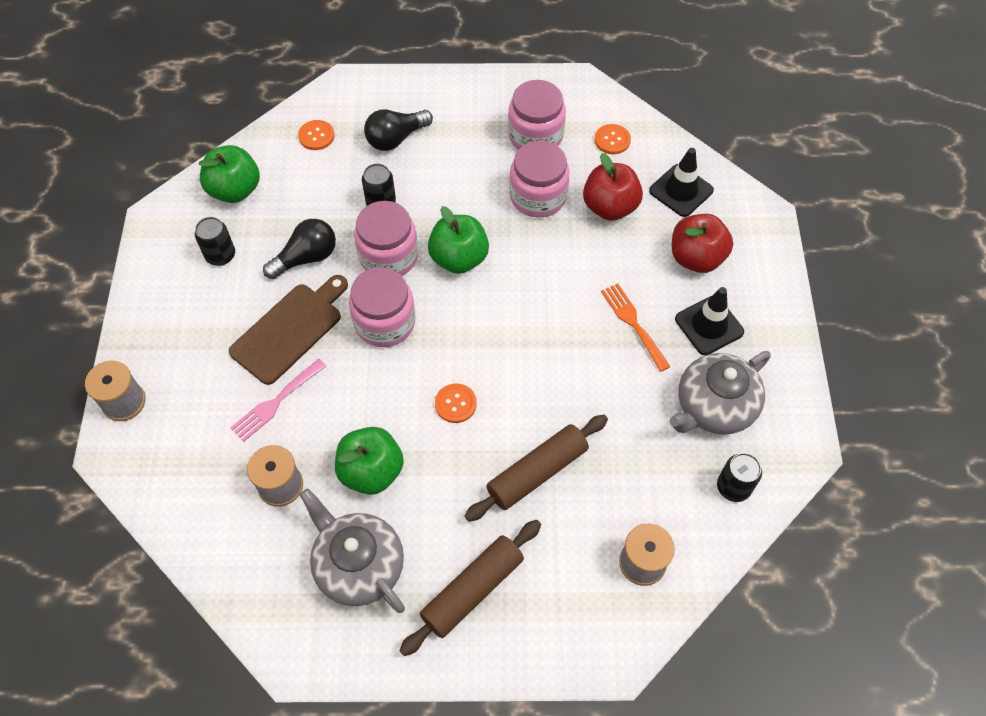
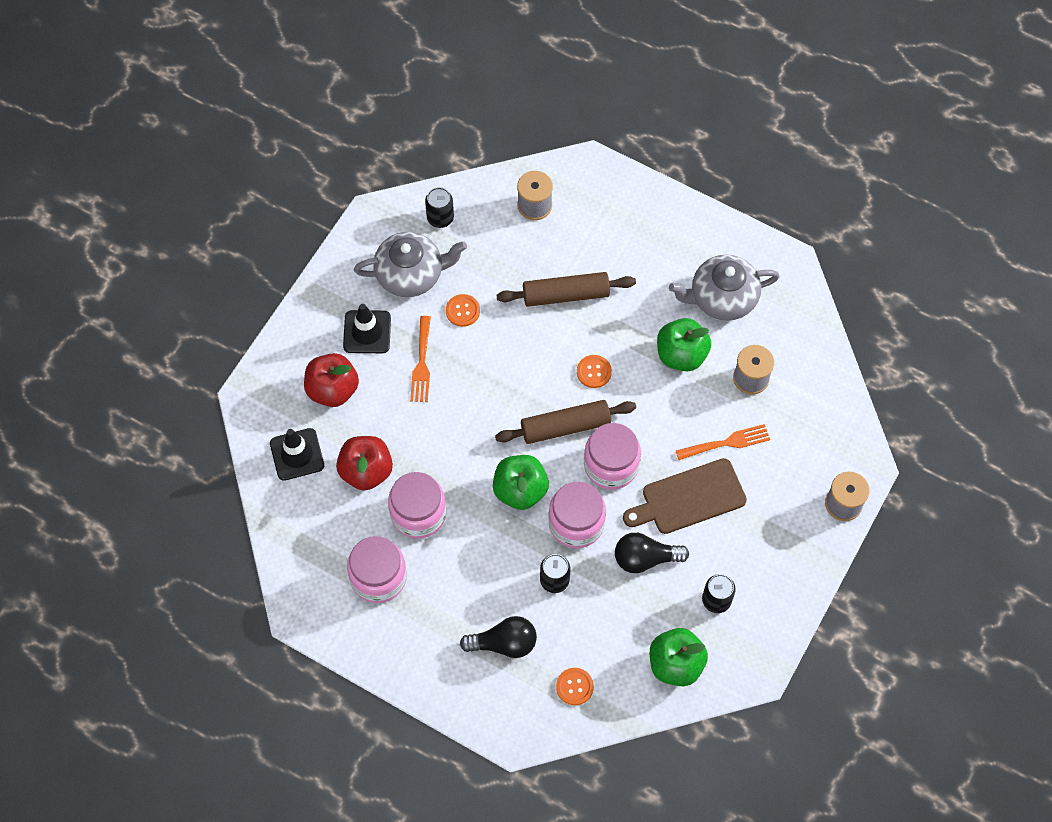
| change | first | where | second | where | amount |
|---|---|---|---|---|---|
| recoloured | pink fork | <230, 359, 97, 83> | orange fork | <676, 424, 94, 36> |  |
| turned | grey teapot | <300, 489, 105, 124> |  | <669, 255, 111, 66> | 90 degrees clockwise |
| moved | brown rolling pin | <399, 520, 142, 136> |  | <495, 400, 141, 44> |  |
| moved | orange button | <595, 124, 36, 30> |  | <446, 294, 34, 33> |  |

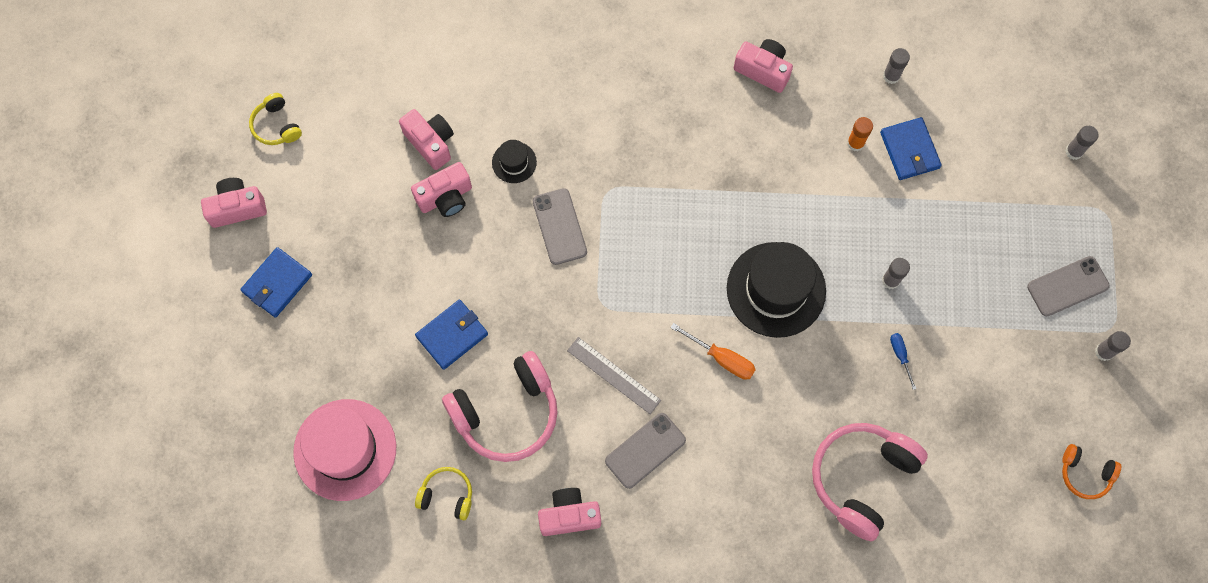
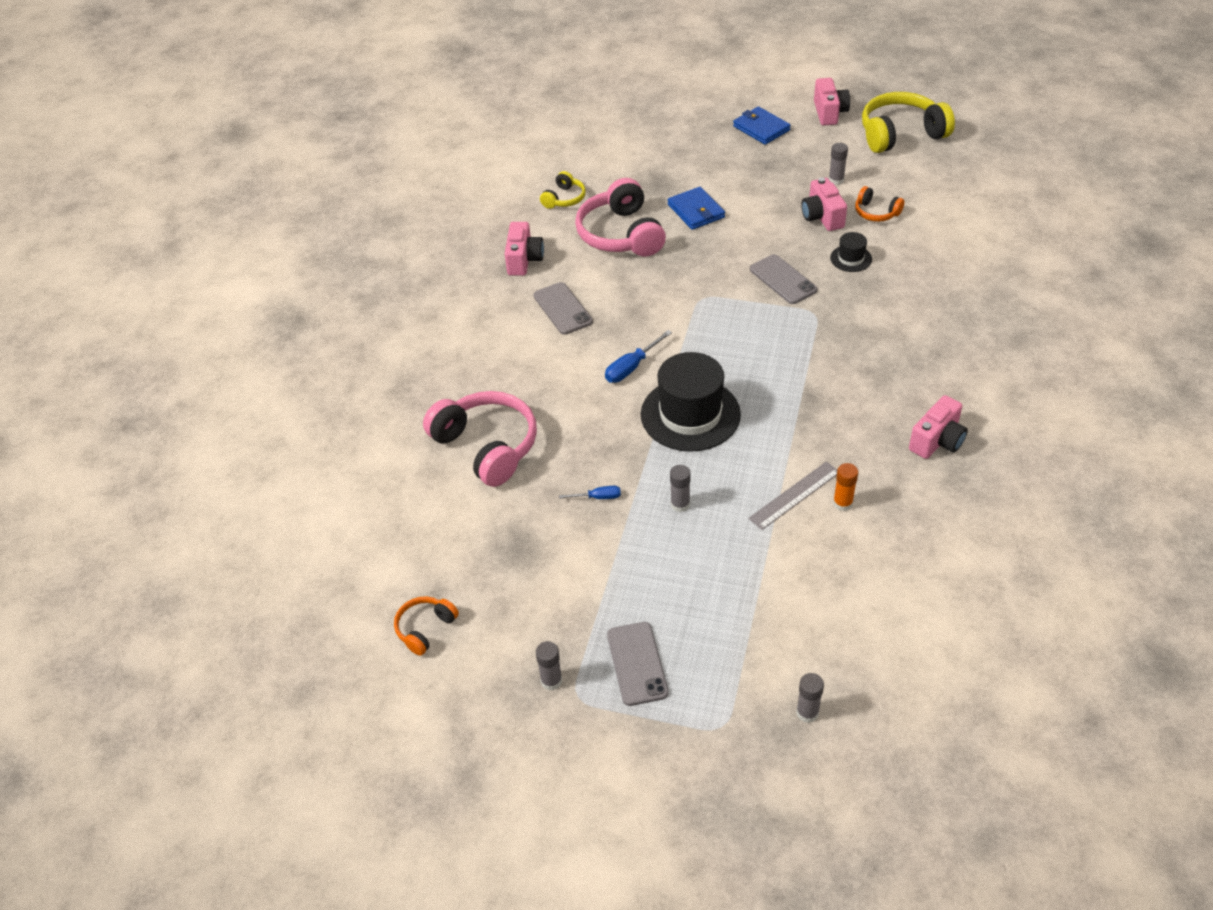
| change | first | where | second | where | amount |
|---|---|---|---|---|---|
| resized | yellow headphones | <249, 93, 53, 52> |  | <862, 92, 93, 61> | x1.98 |
| removed | pink hat | <293, 399, 103, 102> |  |  |  |
| replaced | pink camera | <399, 109, 55, 61> | orange headphones | <855, 186, 50, 36> |  |
| turned | grey phone | <533, 188, 54, 77> |  | <750, 254, 67, 50> | 60 degrees clockwise |
| moved | grey ruler | <567, 337, 94, 77> |  | <748, 461, 89, 69> |  |
| recoloured | orange screwdriver | <670, 323, 86, 57> | blue screwdriver | <605, 330, 67, 53> |  |
| removed | blue wallet | <880, 117, 62, 63> |  |  |  |
| moved | grey glue stick | <883, 48, 27, 36> |  | <829, 143, 19, 42> |  |

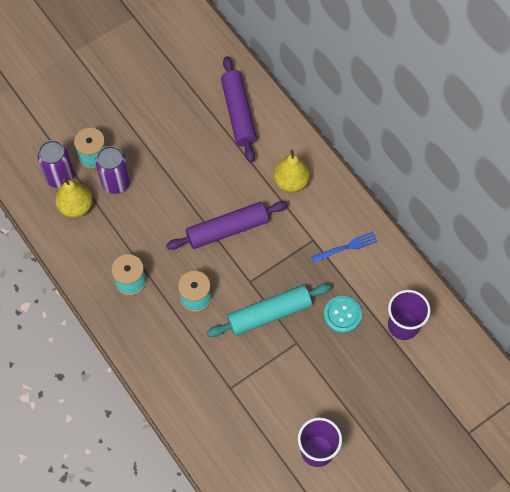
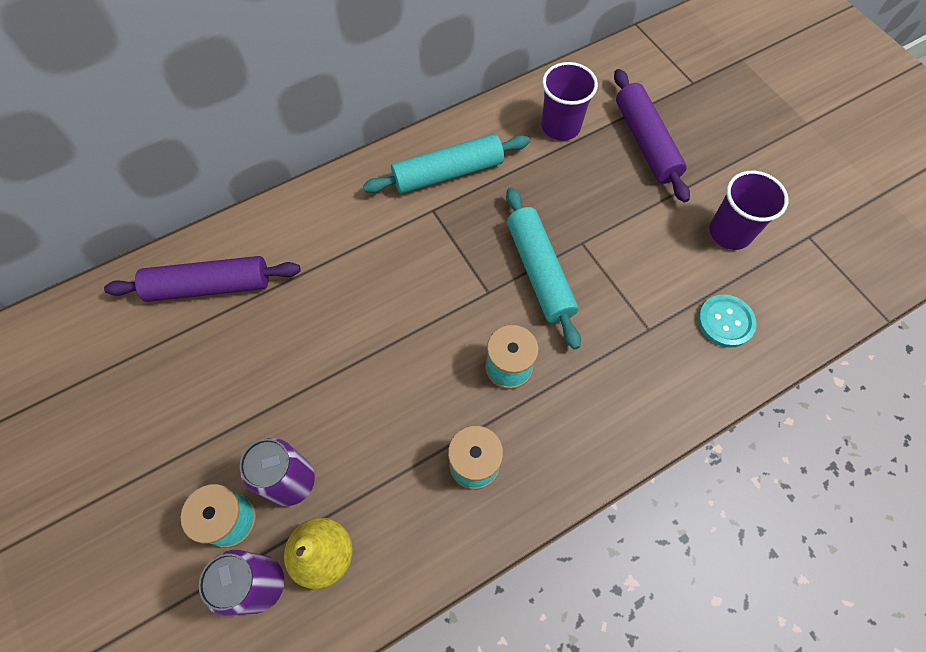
| change | first | where | second | where | amount |
|---|---|---|---|---|---|
| moved | purple rolling pin | <166, 201, 122, 49> |  | <614, 69, 76, 134> |  |
| removed | yellow pear | <273, 150, 37, 42> |  |  |  |
| replaced | blue fork | <311, 231, 67, 32> | turquoise rolling pin | <363, 134, 167, 60> |  |
| moved | turquoise button | <324, 296, 38, 37> |  | <698, 294, 59, 54> |  |

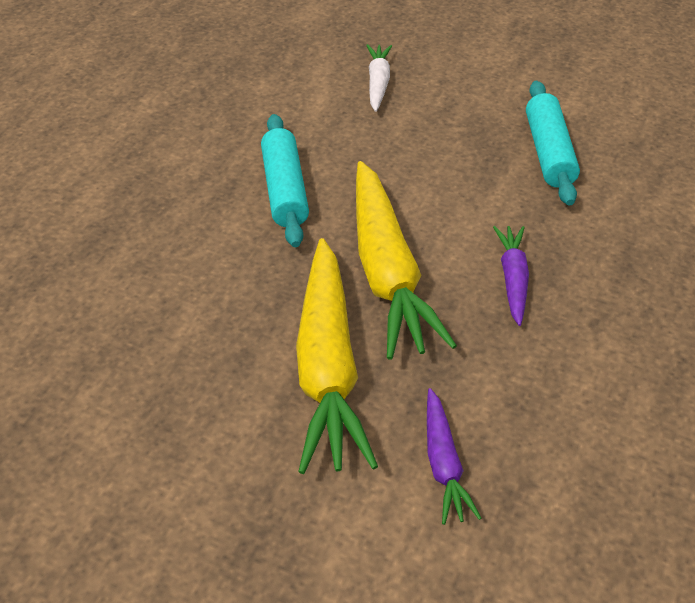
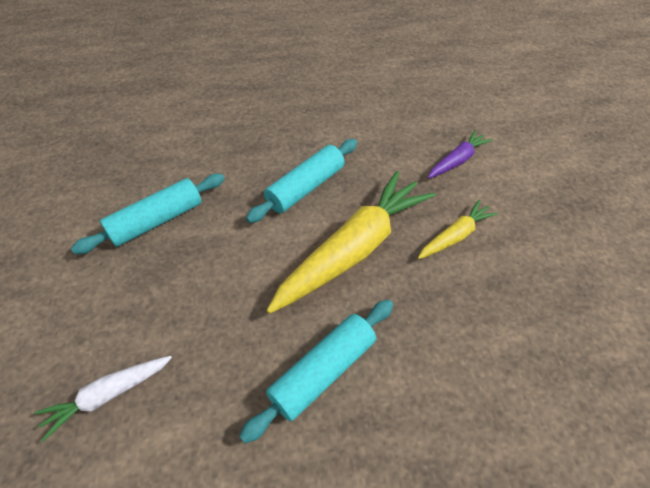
| change | first | where | second | where | amount |
|---|---|---|---|---|---|
| resized | yellow carrot | <296, 238, 82, 236> |  | <418, 200, 80, 59> | x0.50 |
| replaced | purple carrot | <493, 226, 36, 100> | turquoise rolling pin | <246, 139, 111, 84> |  |

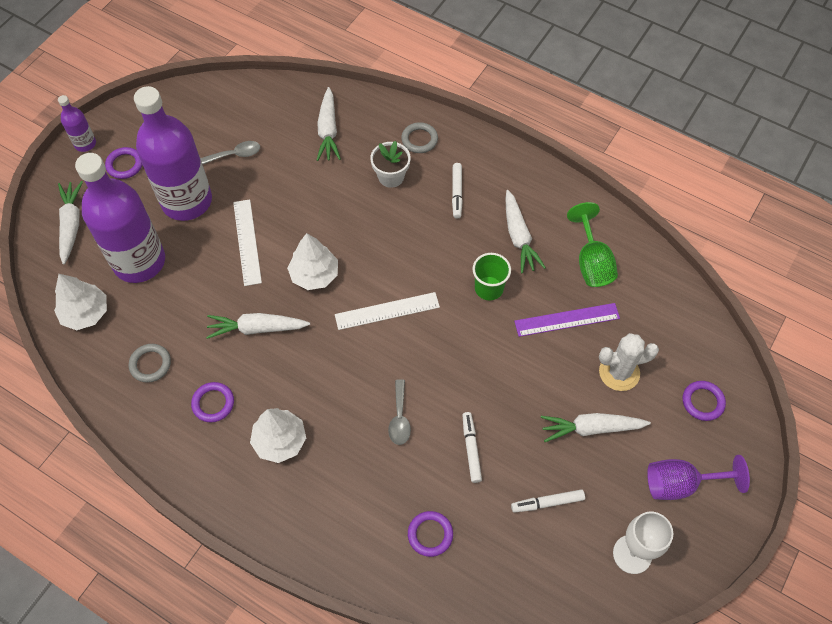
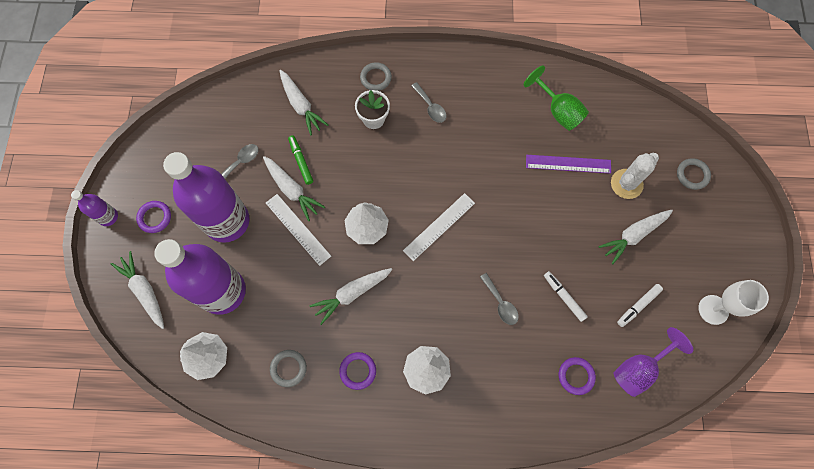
| change | first | where | second | where | amount |
|---|---|---|---|---|---|
| replaced | white marker | <452, 163, 11, 56> | grey spoon | <411, 82, 36, 41> |  |
| removed | green cup | <472, 253, 39, 48> |  |  |  |
| moved | white carrot | <506, 190, 40, 84> |  | <263, 156, 62, 65> |  |
| turned | purple ruler | <514, 303, 106, 34> |  | <526, 155, 85, 19> | 45 degrees clockwise |
| moved | purple goblet | <647, 455, 103, 45> |  | <614, 327, 79, 70> |  |
| recoloured | purple ring | <683, 381, 43, 40> | grey ring | <677, 158, 34, 32> |  |
| added |  |  | green marker | <288, 135, 25, 50> |  |

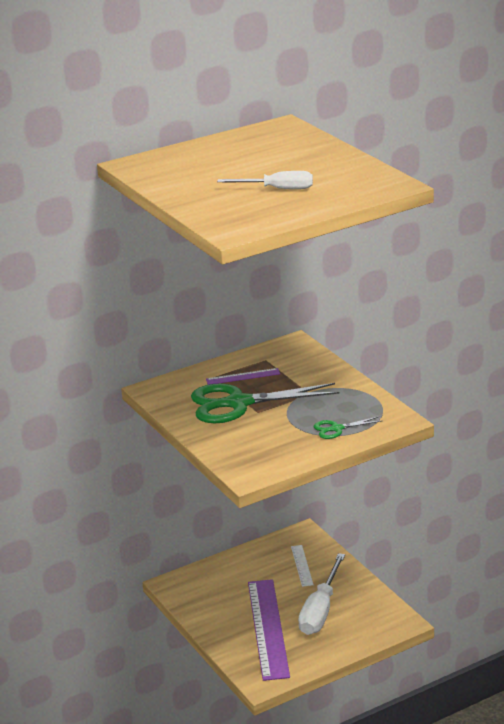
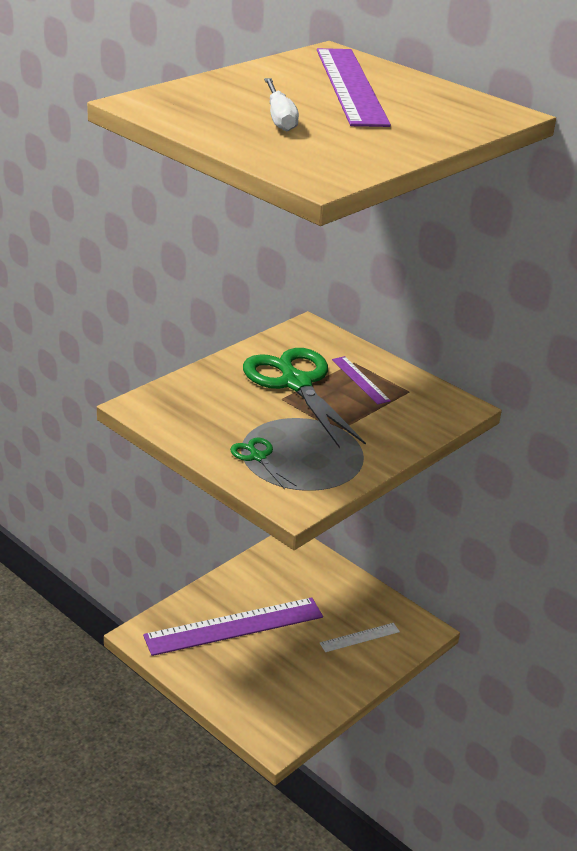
| change | first | where | second | where | amount |
|---|---|---|---|---|---|
| removed | white screwdriver | <298, 553, 47, 82> |  |  |  |
| added |  |  | purple ruler | <317, 48, 74, 79> |  |

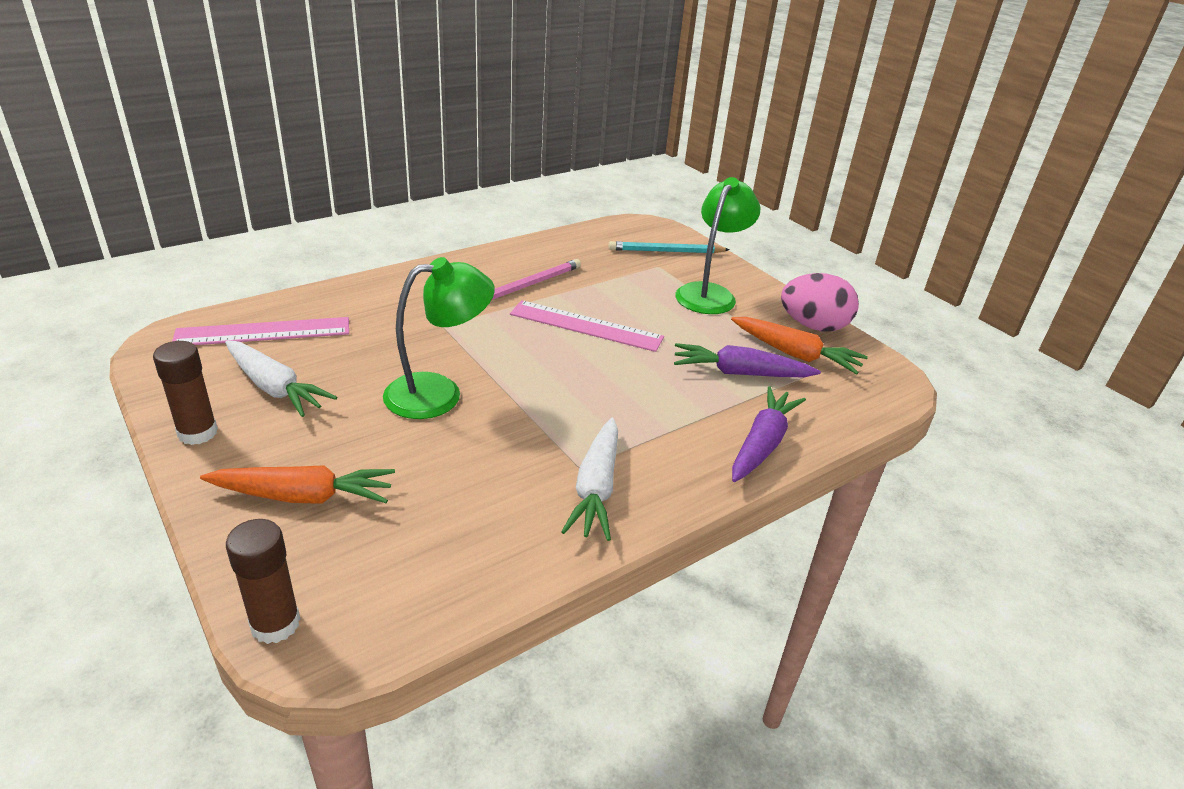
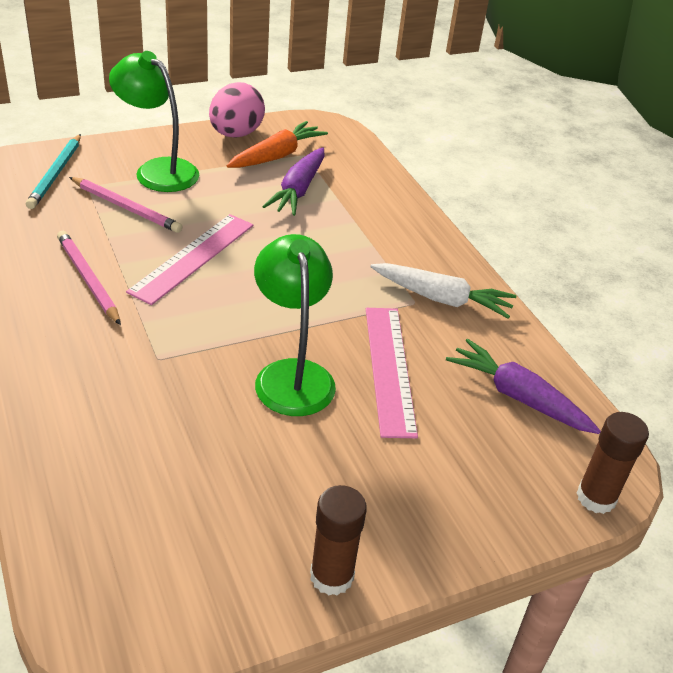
| change | first | where | second | where | amount |
|---|---|---|---|---|---|
| moved | pink ruler | <172, 317, 177, 28> |  | <366, 308, 52, 130> |  |
| removed | orange carrot | <200, 465, 195, 39> |  |  |  |
| removed | white carrot | <225, 340, 112, 77> |  |  |  |
| moved | purple carrot | <732, 386, 74, 96> |  | <446, 339, 155, 95> |  |
| added |  |  | pink pencil | <69, 177, 114, 56> |  |

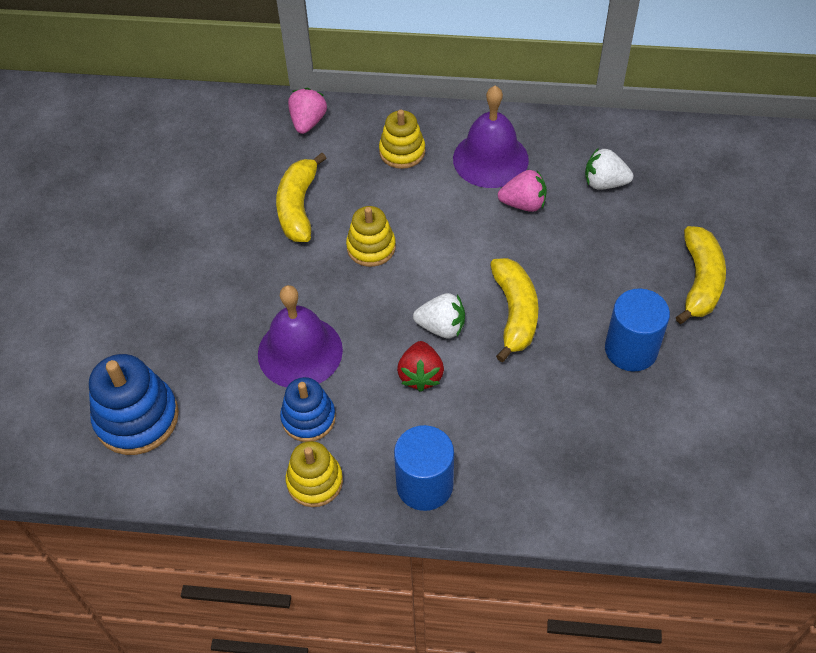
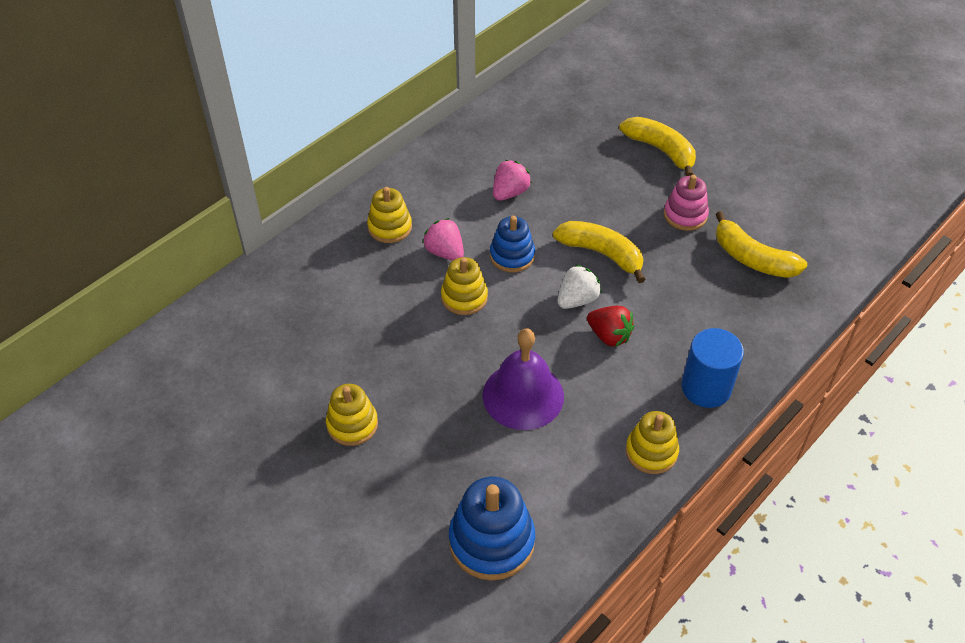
| change | first | where | second | where | amount |
|---|---|---|---|---|---|
| moved | yellow banana | <276, 153, 50, 89> |  | <716, 211, 91, 67> |  |
| moved | blue stacking toy | <280, 377, 56, 65> |  | <490, 216, 45, 57> |  |
| moved | pink strawberry | <288, 88, 39, 46> |  | <422, 218, 42, 43> |  |
| removed | purple bell | <453, 86, 76, 102> |  |  |  |
| removed | white strawberry | <585, 148, 48, 42> |  |  |  |
| replaced | blue cylinder | <605, 288, 65, 84> | pink stacking toy | <664, 175, 45, 56> |  |
| added |  |  | yellow stacking toy | <326, 384, 52, 62> |  |

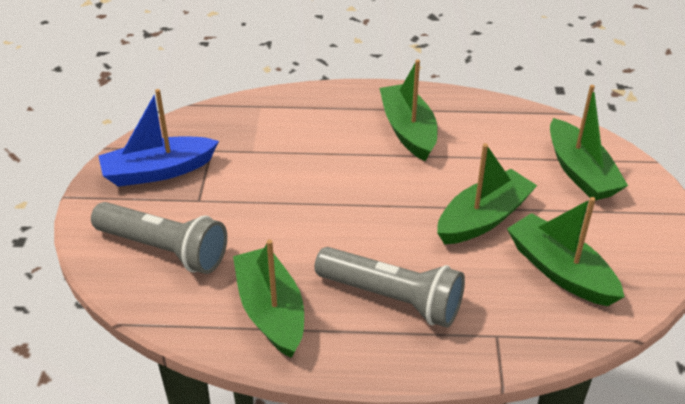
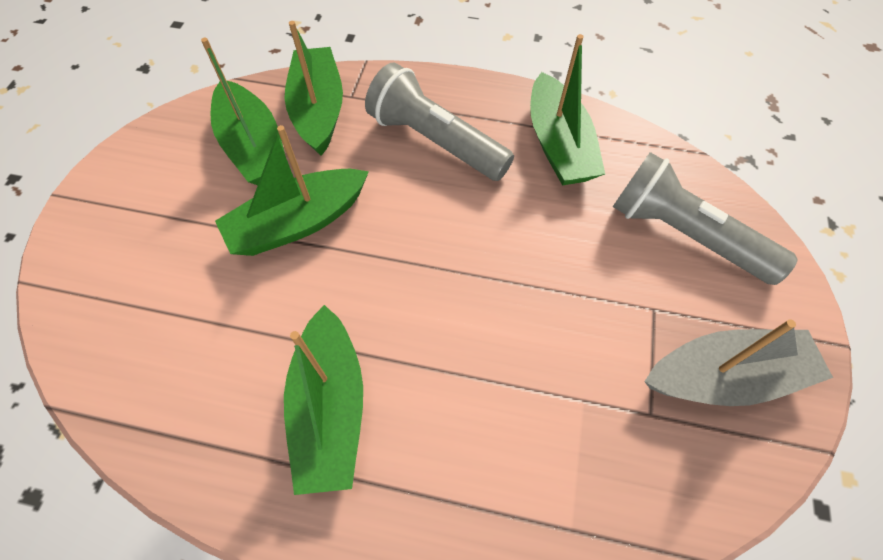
| change | first | where | second | where | amount |
|---|---|---|---|---|---|
| recoloured | blue boat | <99, 89, 120, 98> | grey boat | <644, 319, 189, 87> |  |
| moved | green boat | <550, 85, 78, 115> |  | <284, 21, 59, 135> |  |

